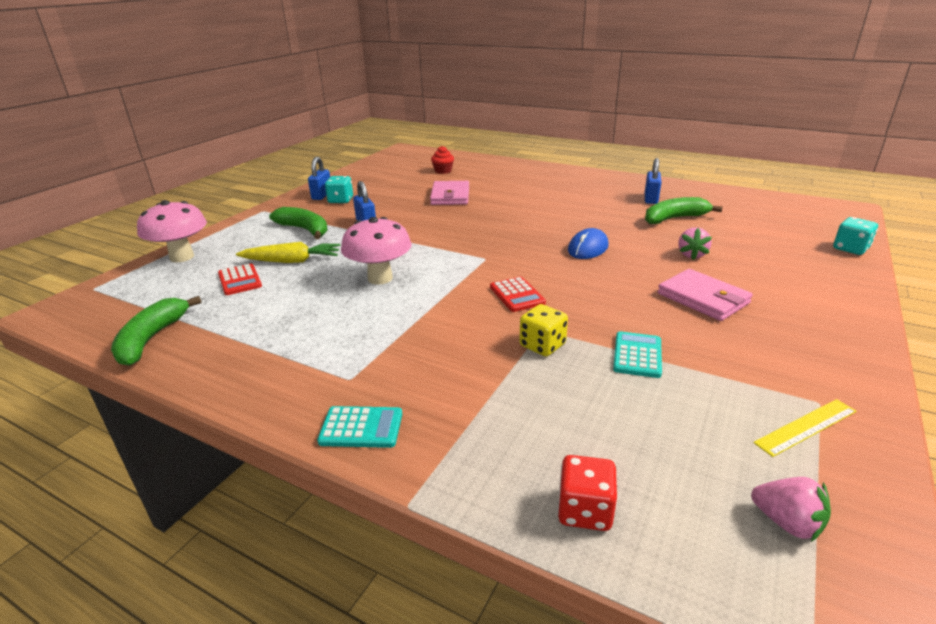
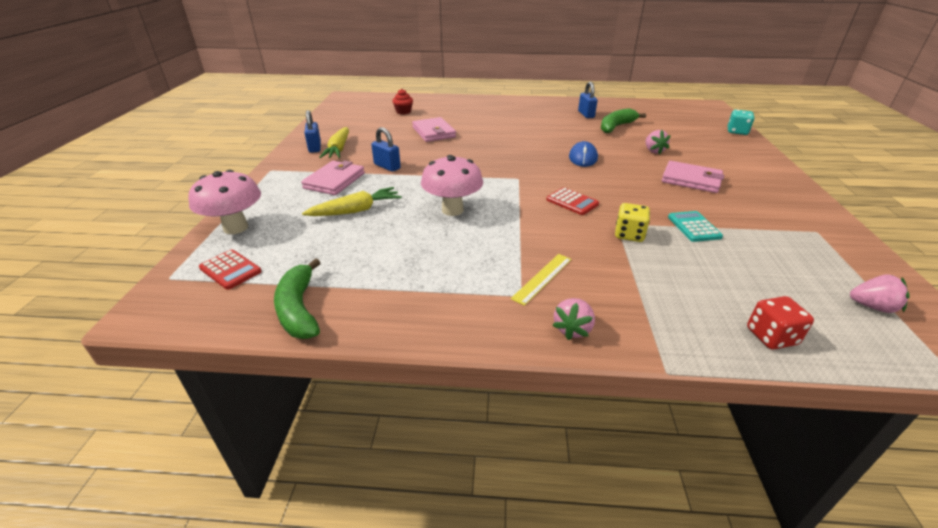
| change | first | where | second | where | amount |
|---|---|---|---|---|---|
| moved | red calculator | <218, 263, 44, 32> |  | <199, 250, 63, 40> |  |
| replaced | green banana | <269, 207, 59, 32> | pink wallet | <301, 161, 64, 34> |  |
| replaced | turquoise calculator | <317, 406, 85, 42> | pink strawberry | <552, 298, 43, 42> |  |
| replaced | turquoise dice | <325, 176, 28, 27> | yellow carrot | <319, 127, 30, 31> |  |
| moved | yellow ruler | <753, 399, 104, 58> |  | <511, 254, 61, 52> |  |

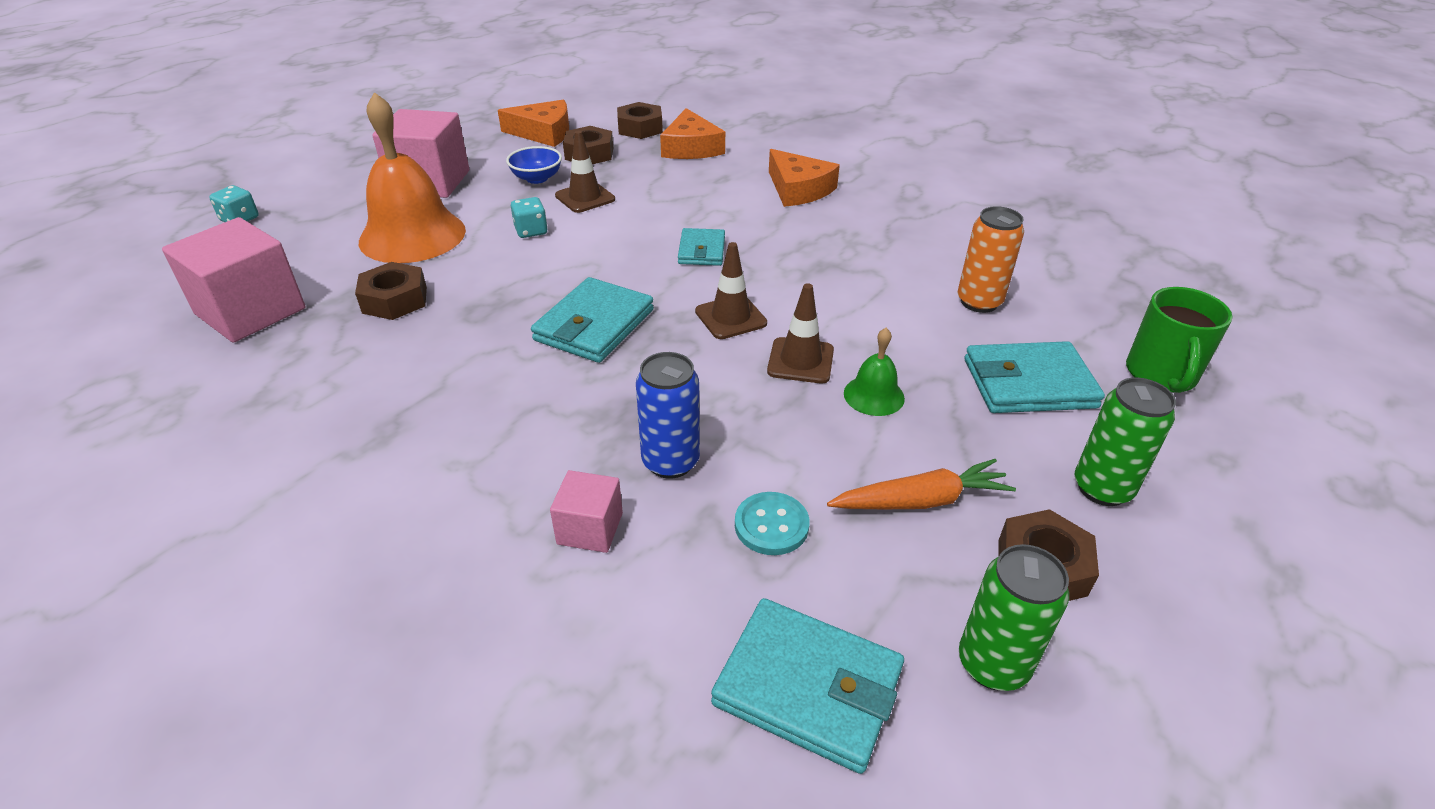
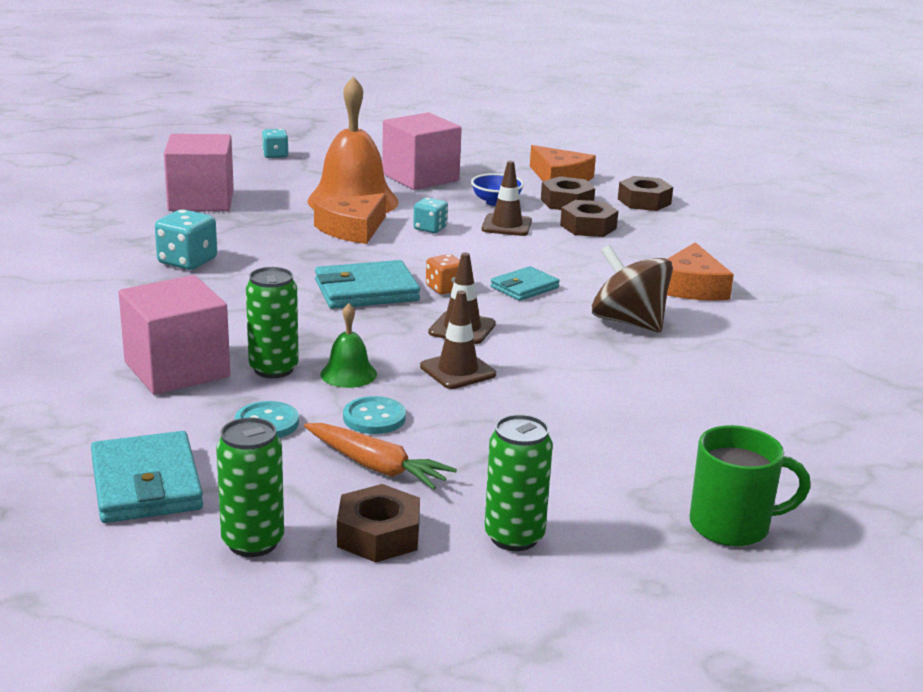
| change | first | where | second | where | amount |
|---|---|---|---|---|---|
| moved | brown nut | <355, 262, 72, 58> |  | <560, 200, 58, 37> |  |
| resized | pink cube | <550, 470, 73, 83> |  | <118, 275, 112, 120> | x1.93 |
| recoloured | blue can | <636, 352, 64, 127> | green can | <246, 267, 53, 111> |  |
| moved | orange cheese | <660, 108, 65, 51> |  | <314, 193, 72, 51> |  |
| moved | green bell | <844, 328, 61, 88> |  | <320, 303, 57, 85> |  |
| removed | orange can | <957, 206, 67, 107> |  |  |  |
| removed | turquoise wallet | <965, 341, 140, 72> |  |  |  |
| turned | green mug | <1126, 287, 106, 106> |  | <689, 425, 122, 122> | 150 degrees counterclockwise |
| added |  |  | turquoise dice | <155, 209, 62, 61> |  |
| added |  |  | turquoise button | <343, 396, 63, 38> |  |
| added |  |  | orange dice | <426, 254, 34, 40> |  |
| added |  |  | brown spinning top | <591, 245, 82, 88> |  |

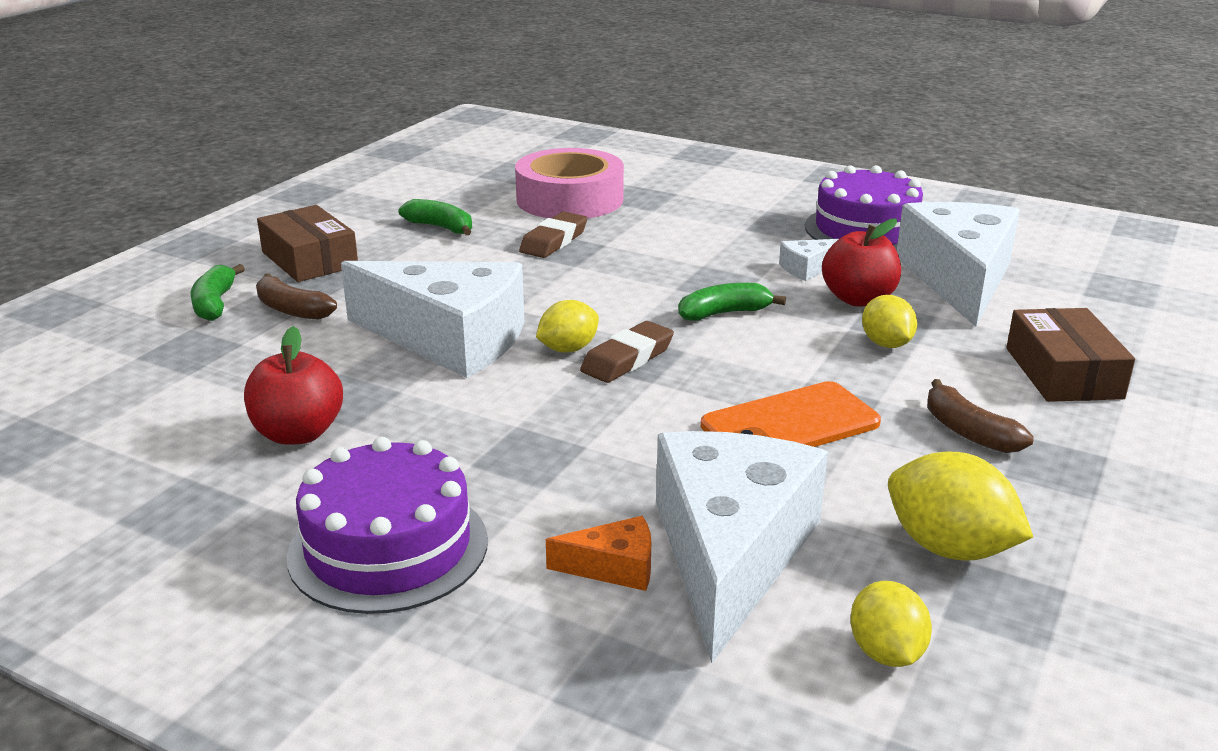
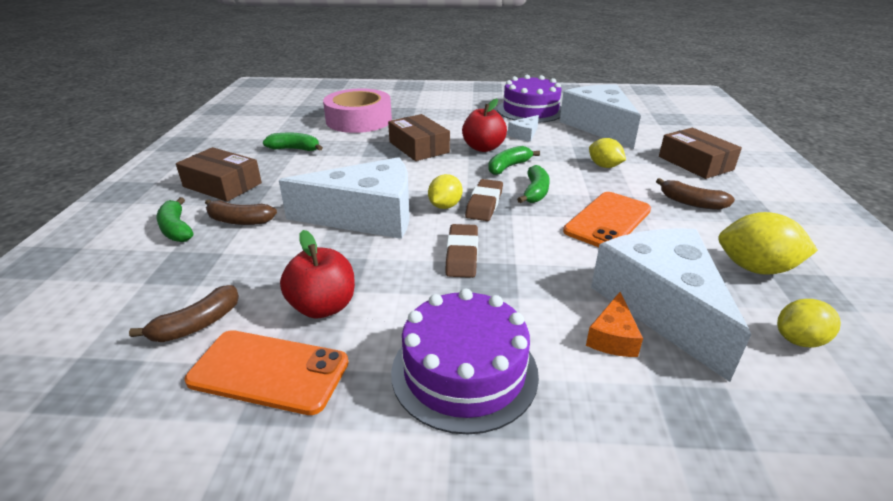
| change | first | where | second | where | amount |
|---|---|---|---|---|---|
| moved | brown eraser | <519, 211, 68, 47> |  | <445, 224, 33, 54> |  |
| turned | orange cheese | <546, 516, 105, 75> |  | <586, 292, 57, 65> | 135 degrees clockwise |
| moved | red apple | <822, 218, 79, 89> |  | <462, 98, 45, 54> |  |
| turned | yellow lemon | <850, 581, 82, 86> |  | <777, 299, 64, 48> | 75 degrees counterclockwise |
| added |  |  | brown banana | <129, 285, 110, 57> |  |
| added |  |  | orange phone | <184, 330, 165, 85> |  |
| added |  |  | brown box | <388, 114, 62, 47> |  |
| added |  |  | green banana | <517, 165, 33, 38> |  |

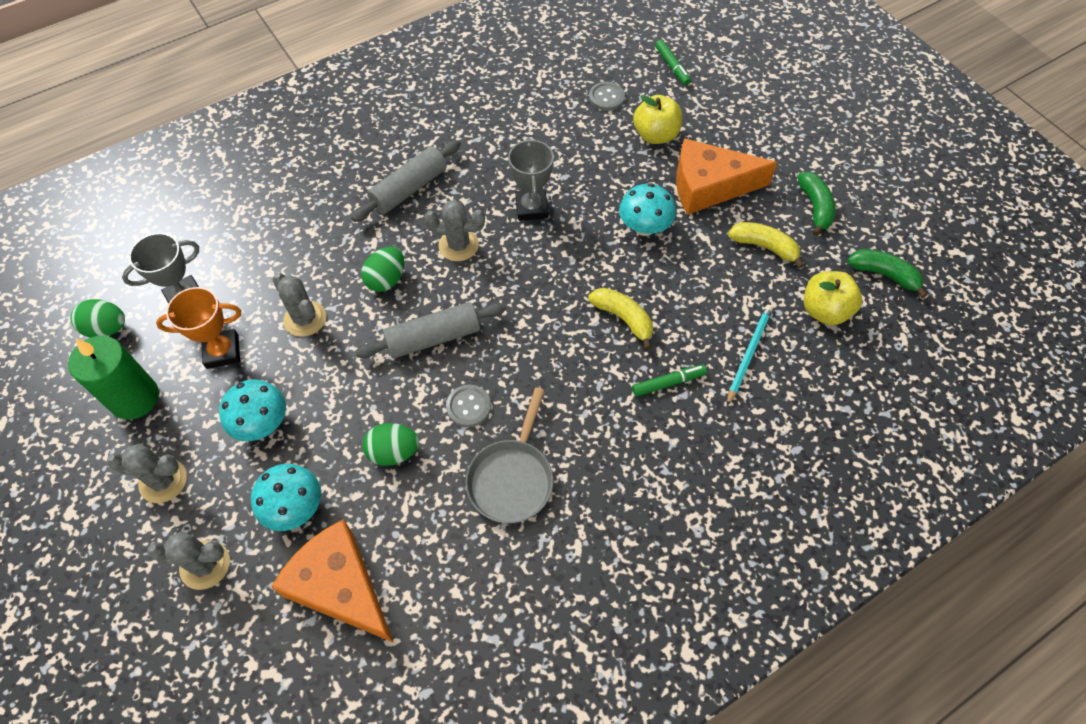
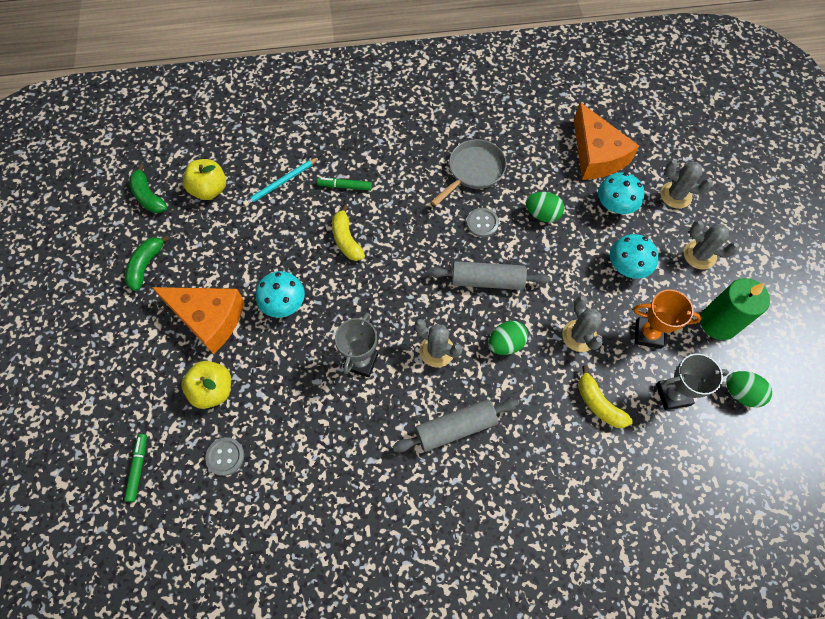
| change | first | where | second | where | amount |
|---|---|---|---|---|---|
| moved | yellow banana | <728, 222, 76, 46> |  | <578, 365, 55, 63> |  |

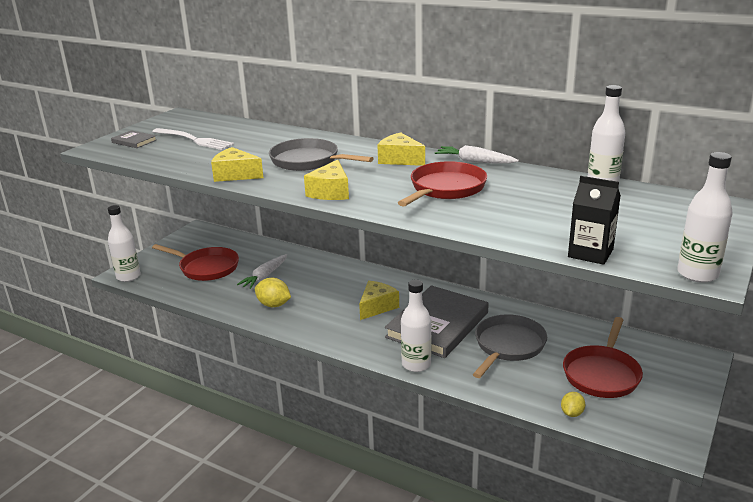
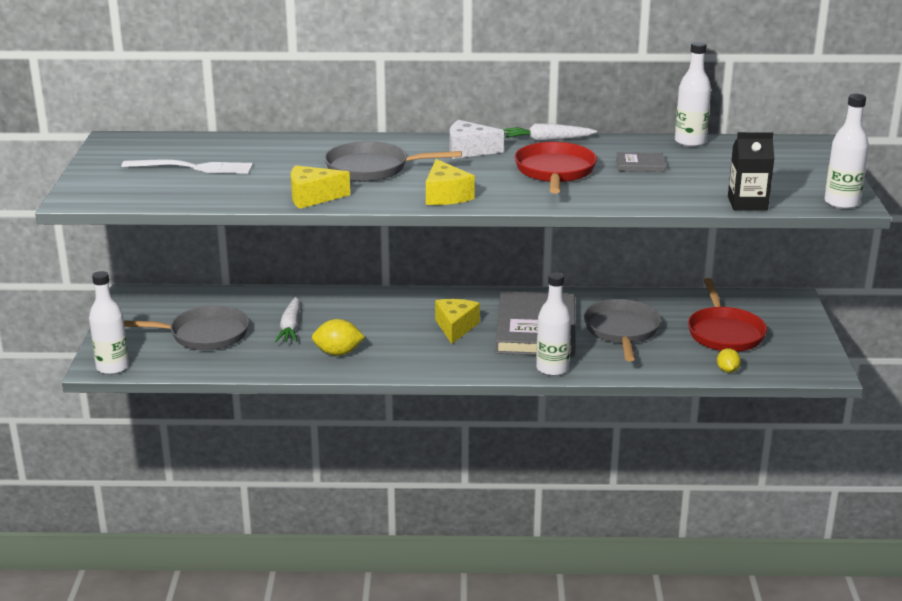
| change | first | where | second | where | amount |
|---|---|---|---|---|---|
| moved | grey book | <111, 130, 45, 18> |  | <616, 152, 50, 20> |  |
| recoloured | red pan | <152, 244, 87, 37> | grey pan | <124, 305, 125, 45> |  |
| recoloured | yellow cheese | <378, 132, 47, 34> | white cheese | <450, 120, 54, 39> |  |

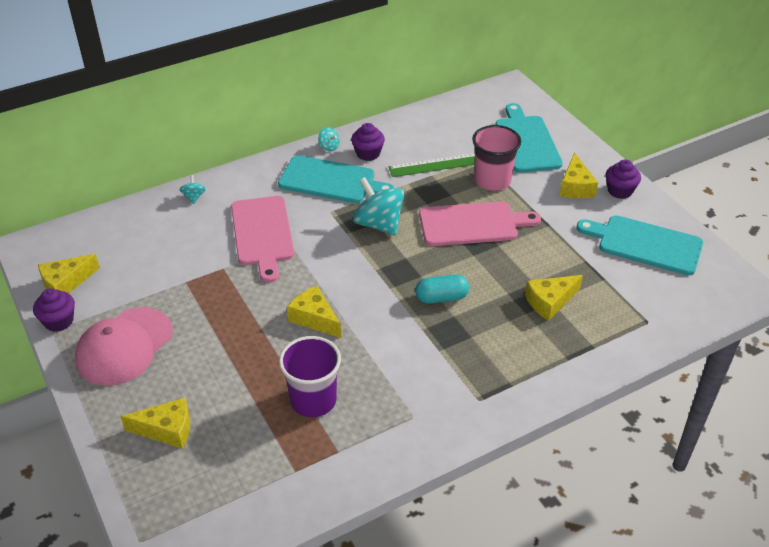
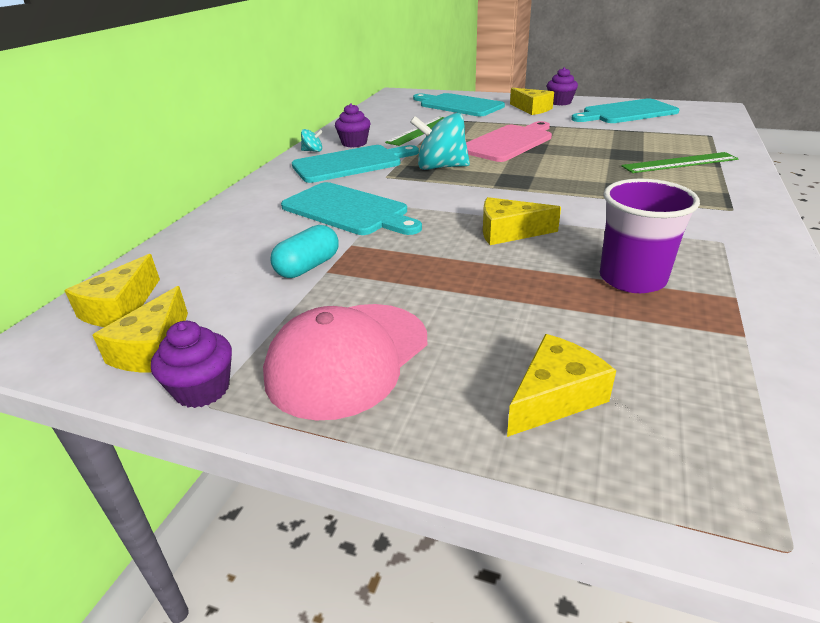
| change | first | where | second | where | amount |
|---|---|---|---|---|---|
| turned | pink cap | <75, 307, 98, 79> |  | <263, 304, 164, 117> | 45 degrees clockwise |
| removed | turquoise spinning top | <179, 175, 27, 29> |  |  |  |
| recoloured | pink cutting board | <231, 196, 63, 87> | turquoise cutting board | <281, 182, 141, 53> |  |
| moved | turquoise capsule | <415, 274, 54, 30> |  | <270, 225, 68, 53> |  |
| removed | pink cup | <472, 125, 49, 65> |  |  |  |
| moved | yellow cheese | <525, 275, 58, 46> |  | <64, 254, 96, 73> |  |
| added |  |  | green ruler | <621, 152, 118, 21> |  |

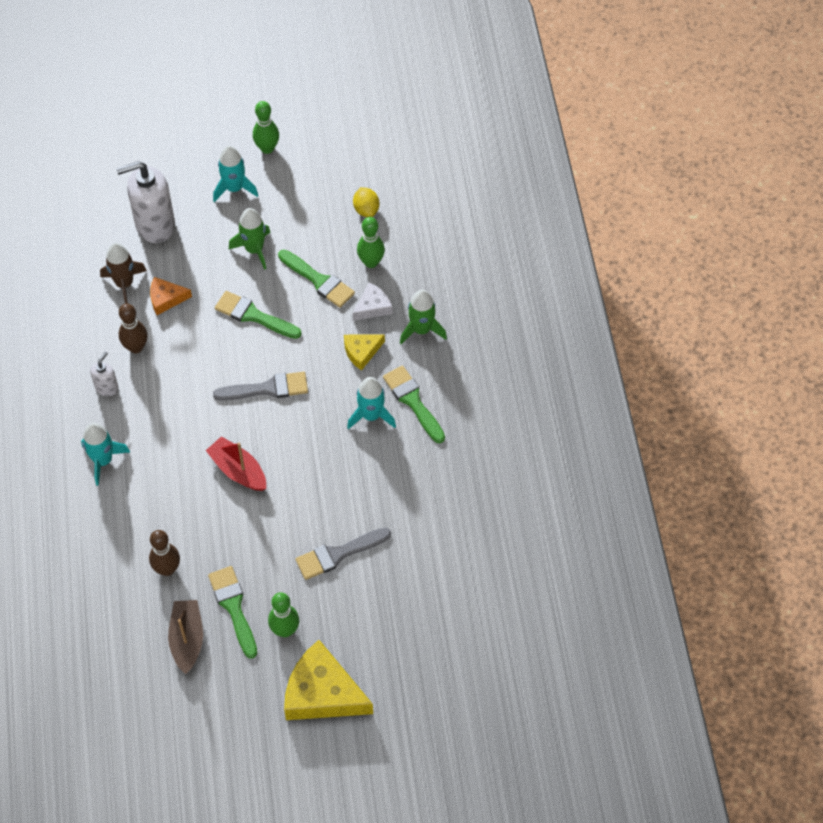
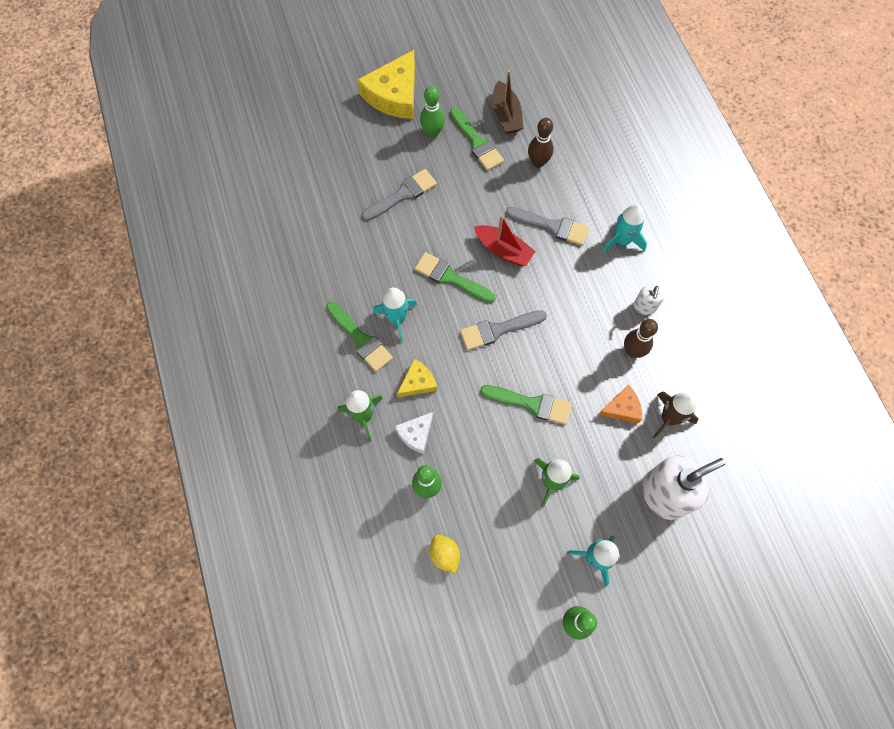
| change | first | where | second | where | amount |
|---|---|---|---|---|---|
| moved | green brush | <278, 249, 77, 59> |  | <414, 252, 82, 51> |  |
| turned | yellow cheese | <284, 640, 89, 80> |  | <357, 50, 58, 69> | 105 degrees clockwise |
| added |  |  | grey brush | <506, 207, 83, 39> |  |

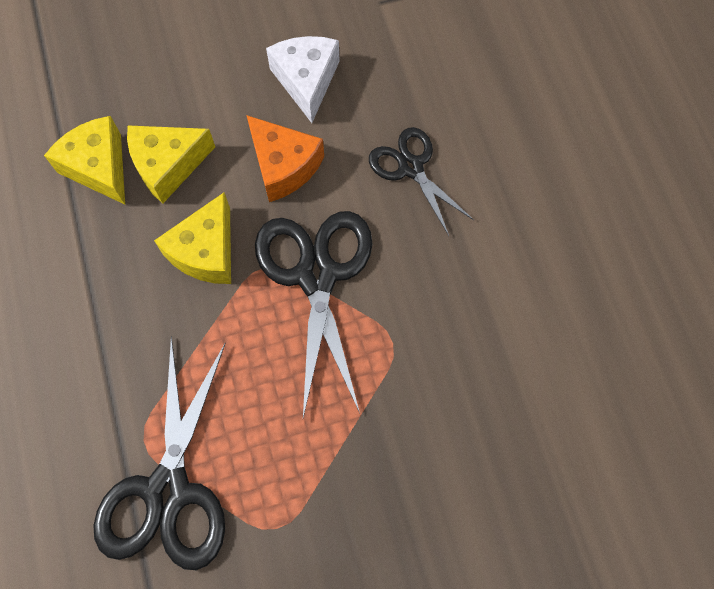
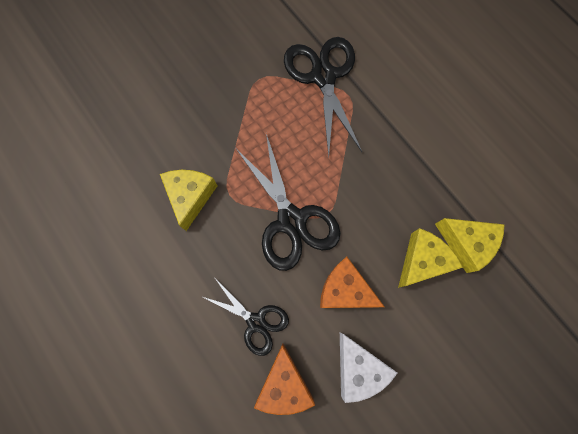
| change | first | where | second | where | amount |
|---|---|---|---|---|---|
| moved | yellow cheese | <154, 193, 77, 91> |  | <160, 170, 58, 61> |  |
| added |  |  | orange cheese | <254, 343, 61, 72> |  |

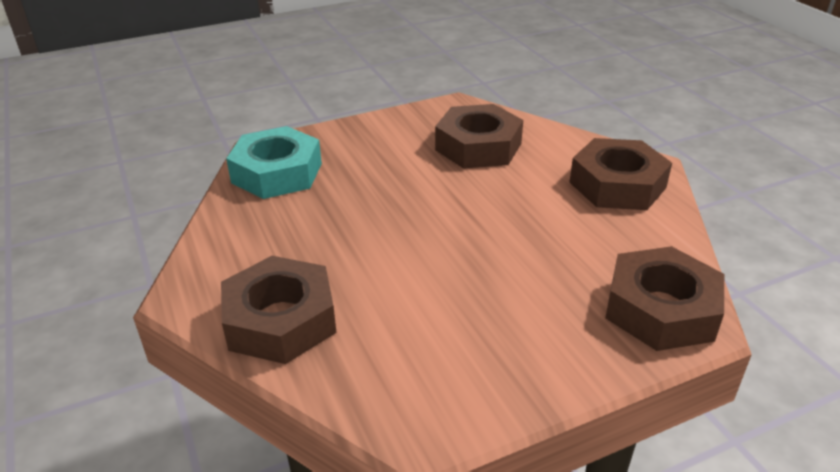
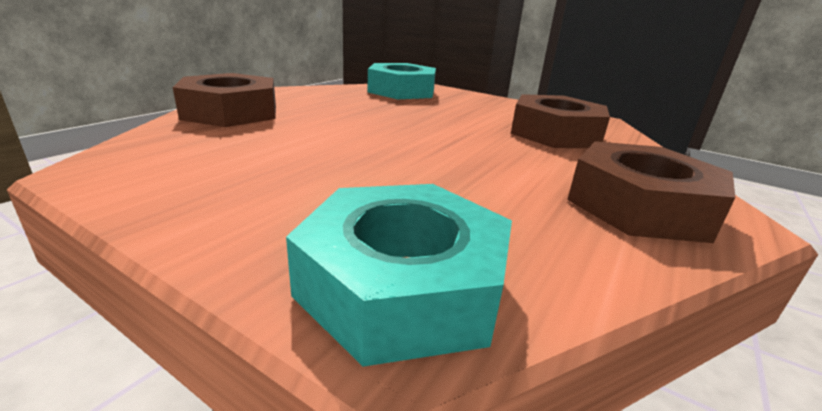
| change | first | where | second | where | amount |
|---|---|---|---|---|---|
| recoloured | brown nut | <605, 246, 119, 105> | turquoise nut | <286, 184, 226, 183> |  |

